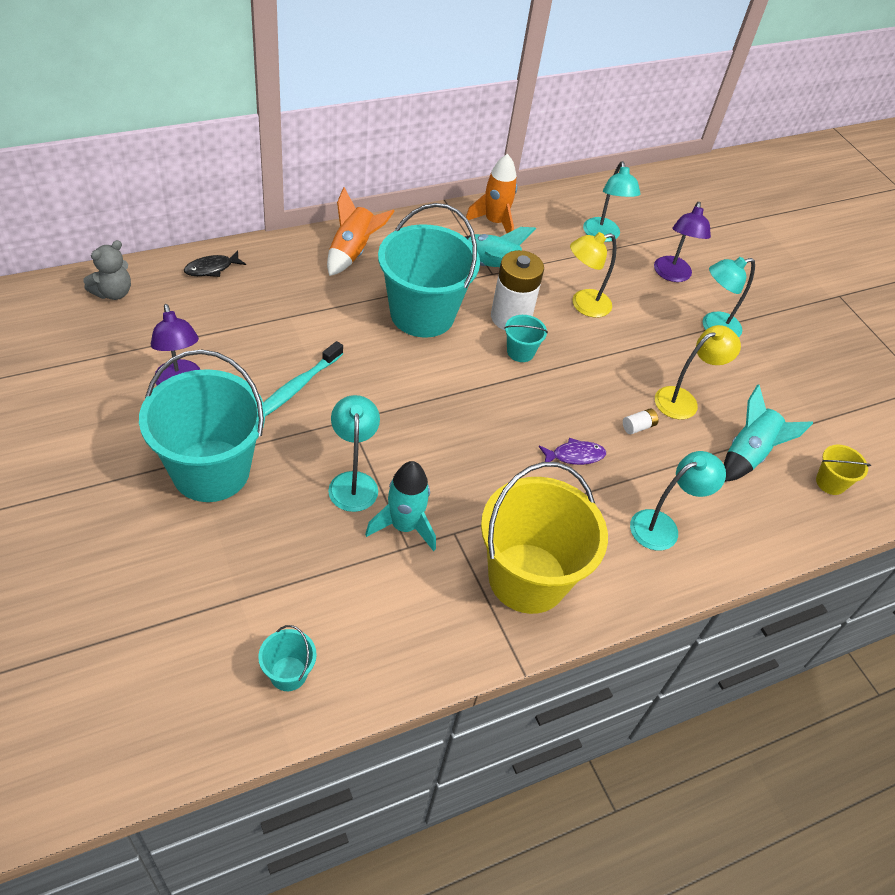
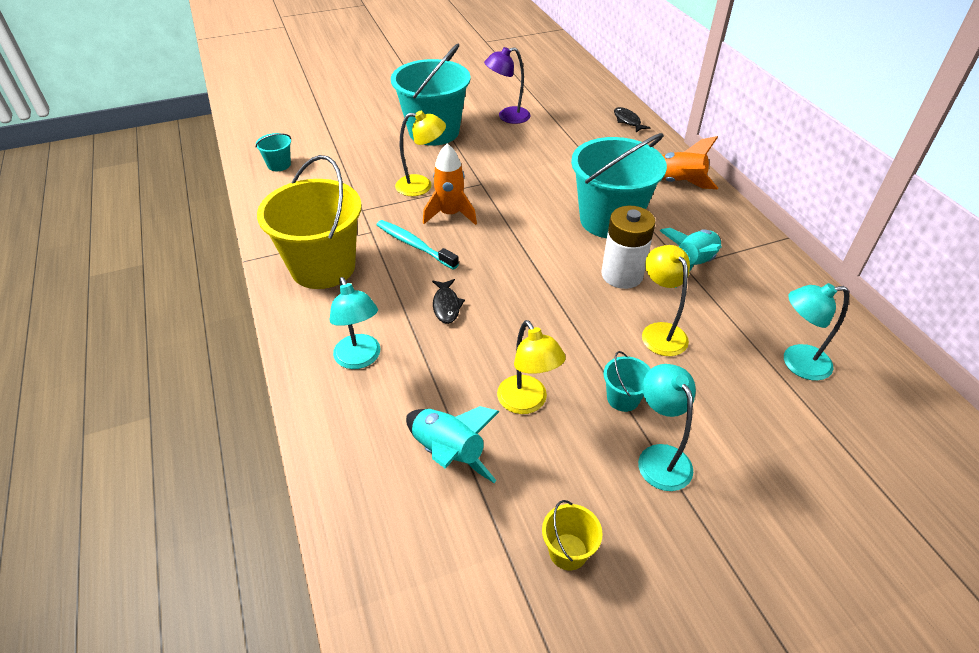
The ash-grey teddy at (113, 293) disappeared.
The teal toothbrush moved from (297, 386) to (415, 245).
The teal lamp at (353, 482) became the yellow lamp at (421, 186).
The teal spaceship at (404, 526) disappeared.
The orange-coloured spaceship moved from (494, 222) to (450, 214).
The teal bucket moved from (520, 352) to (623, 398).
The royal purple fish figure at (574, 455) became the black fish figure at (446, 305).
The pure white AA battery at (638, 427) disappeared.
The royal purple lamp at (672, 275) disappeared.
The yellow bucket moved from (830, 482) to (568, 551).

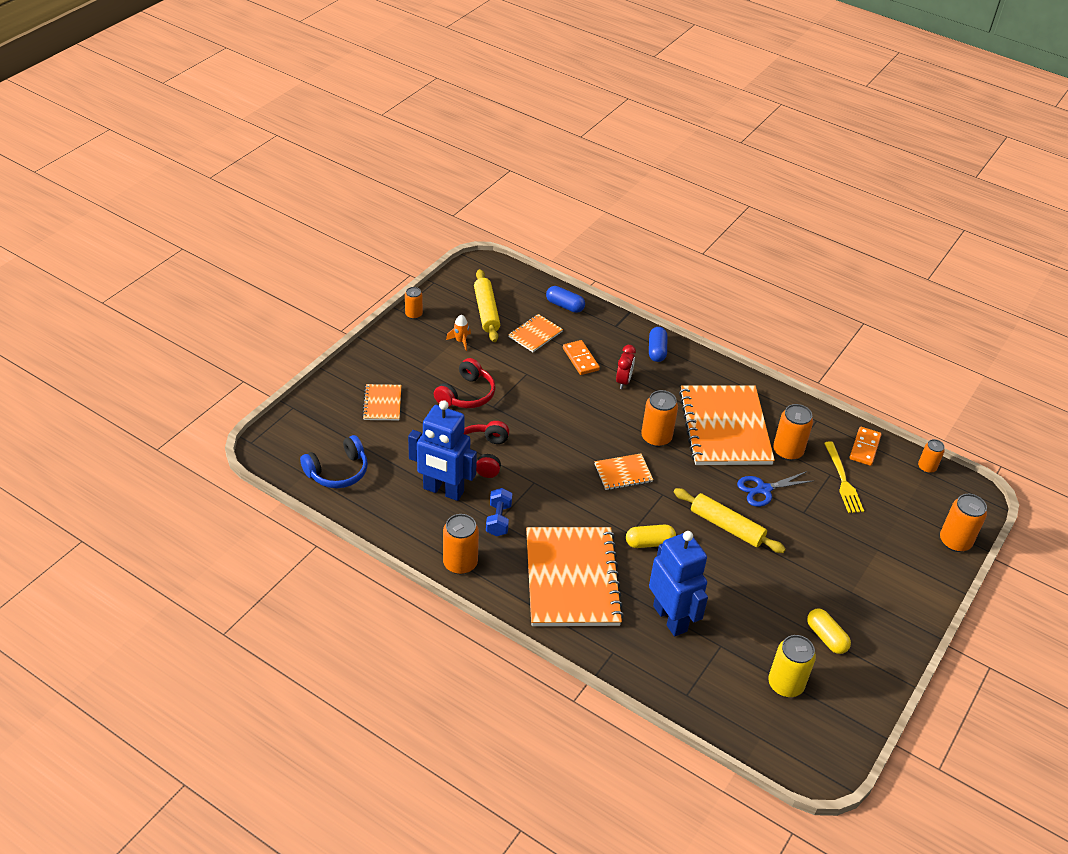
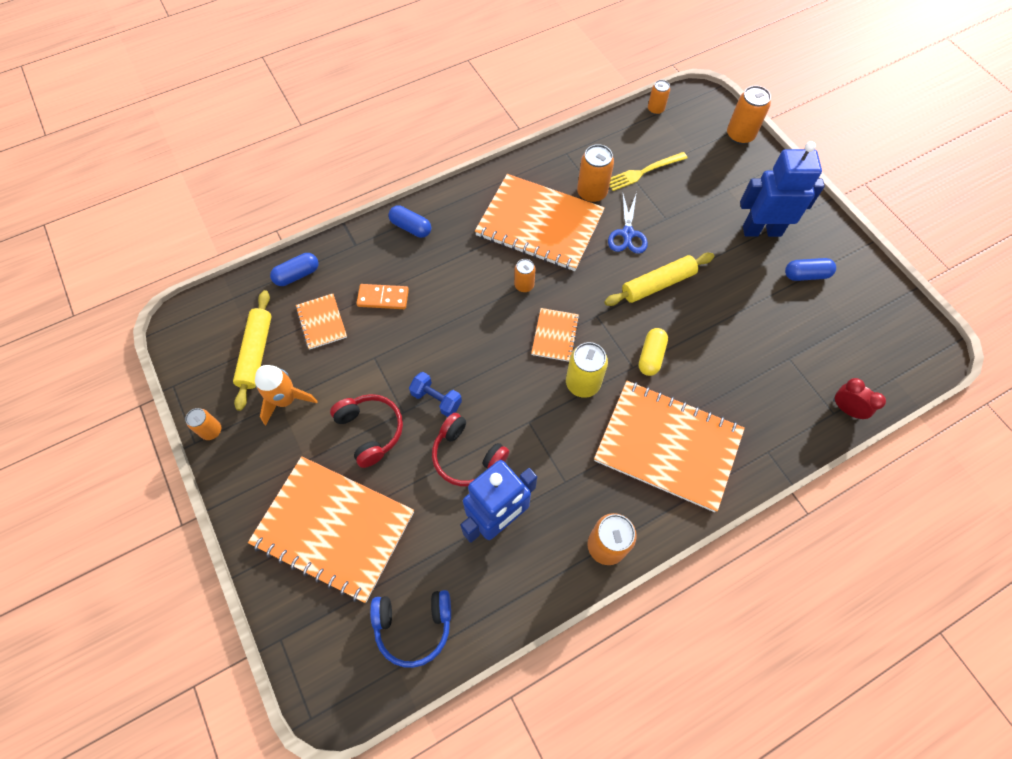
The cobalt headset at (338, 471) turned 90 degrees clockwise.
The orange-coloured notepad at (382, 403) changed to 2.19 times the size.
The orange-coloured spaceship at (460, 341) changed to 1.72 times the size.
The yellow rolling pin at (486, 311) turned 75 degrees clockwise.
The cobalt hand weight moved from (498, 520) to (436, 399).
The crimson clock moved from (623, 381) to (846, 409).
The orange-coloured soda can at (656, 438) changed to 0.61 times the size.
The cobalt robot moved from (670, 618) to (761, 230).
The yellow soda can moved from (785, 684) to (582, 383).
The yellow pill shape at (826, 637) became the cobalt pill shape at (806, 275).
The yellow fork at (843, 480) turned 135 degrees clockwise.
The orange-coloured domino tile at (865, 448) disappeared.

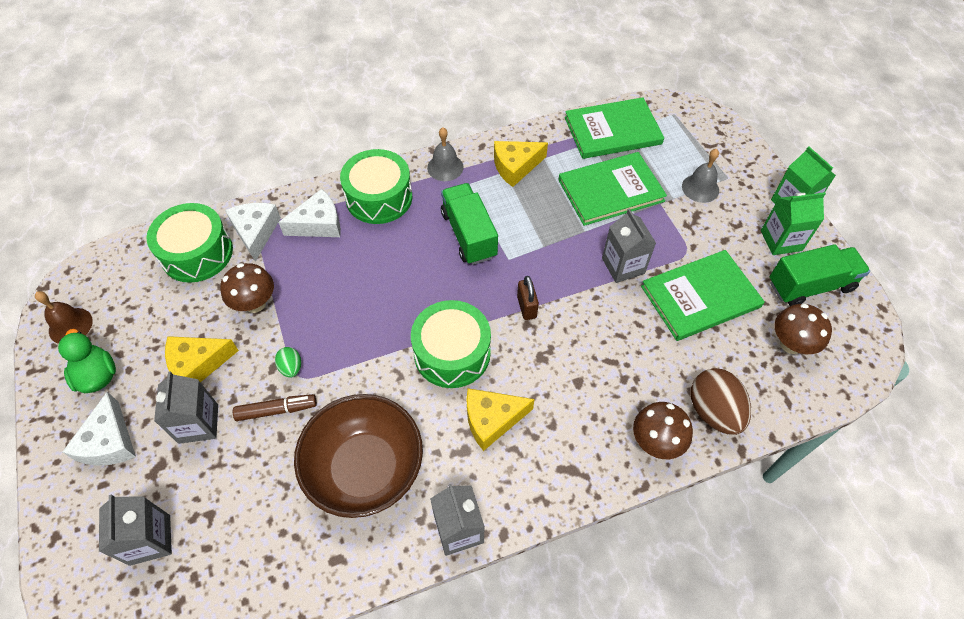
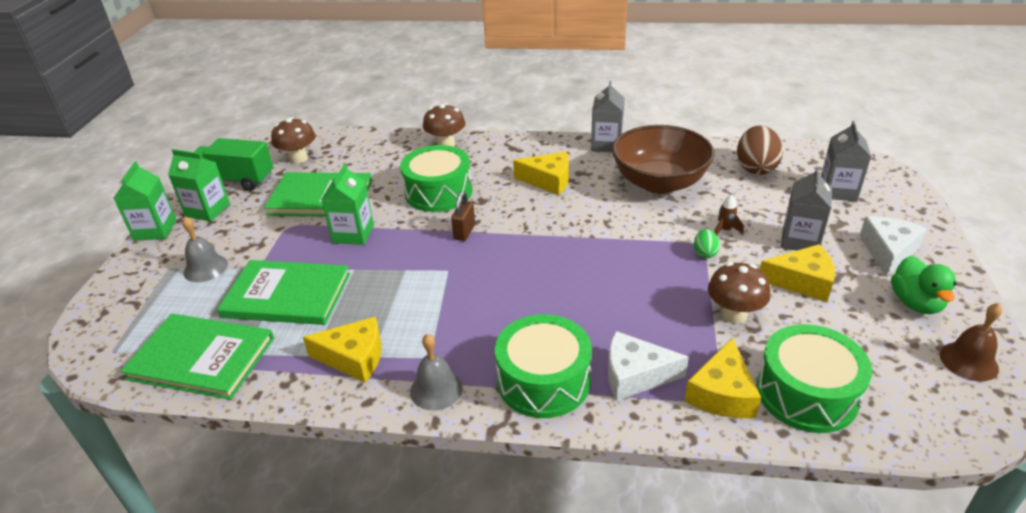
The pure white cheese at (256, 232) became the yellow cheese at (722, 393).
The russet felt pen at (276, 410) was replaced by the russet spaceship at (725, 230).
The emerald drum moved from (452, 353) to (438, 192).
The emerald toy truck at (469, 234) disappeared.
The ash-grey carton at (623, 266) became the emerald carton at (353, 234).
The russet toy egg moved from (713, 411) to (755, 168).

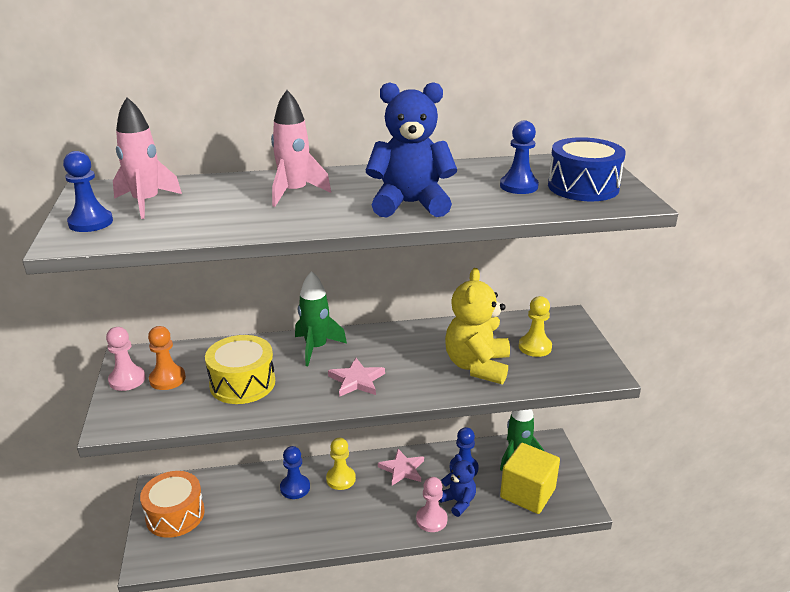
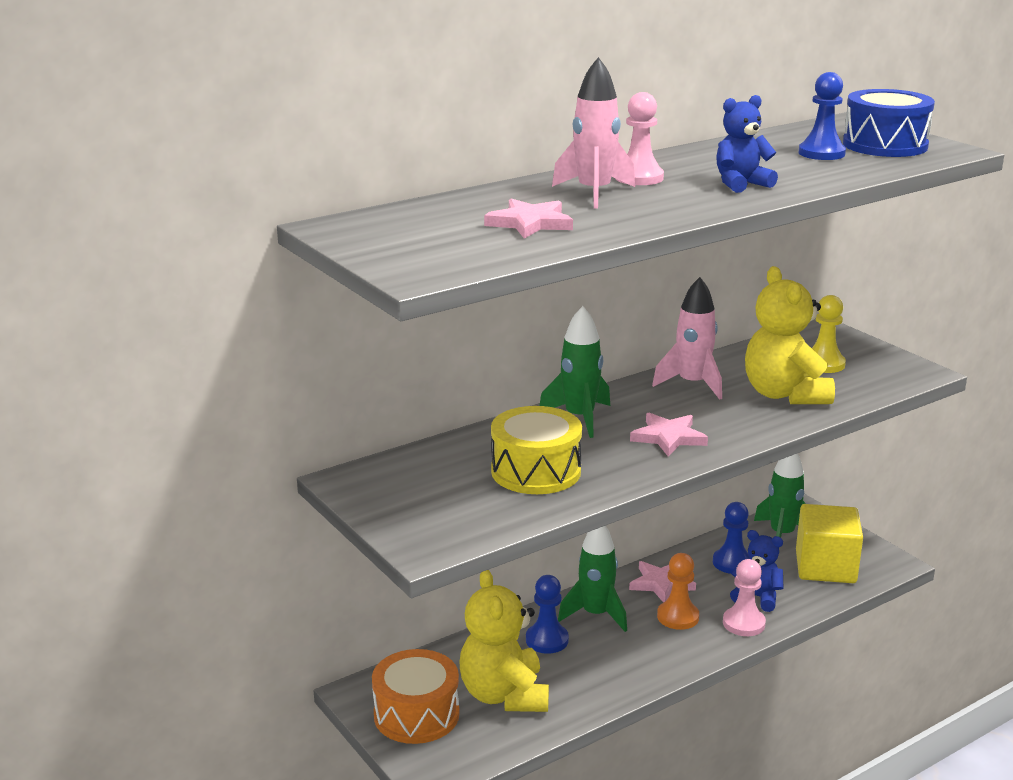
The cobalt game pawn at (90, 222) disappeared.
The rosy game pawn moved from (127, 380) to (639, 178).
The rosy spaceship moved from (146, 203) to (692, 384).
The orange-coloured game pawn moved from (167, 379) to (678, 617).
The yellow game pawn at (341, 479) was replaced by the emerald spaceship at (595, 614).
The cobalt teddy at (410, 204) changed to 0.59 times the size.
The yellow teddy at (504, 695) appeared.
The rosy star at (530, 223) appeared.

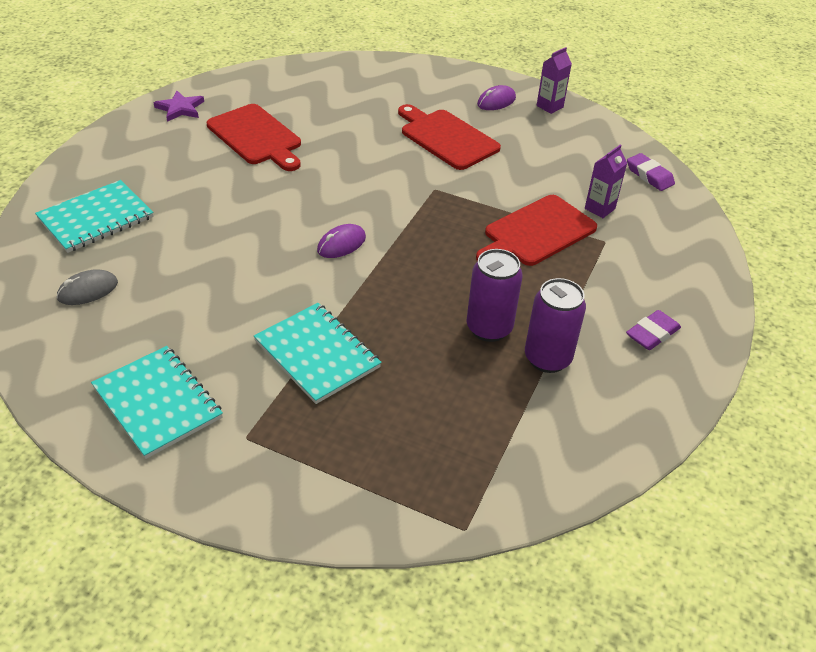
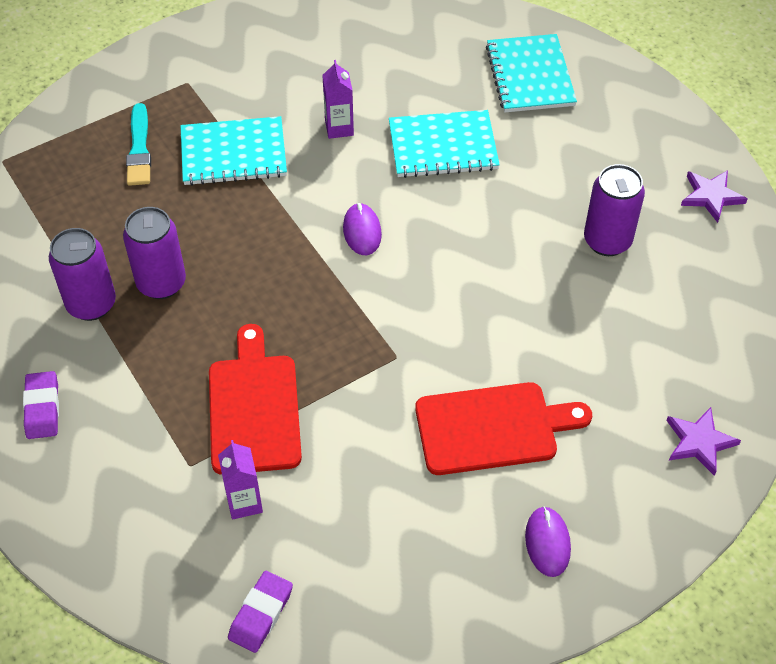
The ash-grey PC mouse at (88, 290) disappeared.
The teal notepad moved from (157, 403) to (443, 146).
The crimson cutting board at (256, 137) was replaced by the royal purple soda can at (607, 241).
The royal purple carton moved from (549, 106) to (339, 128).
The royal purple gum eraser at (649, 175) turned 60 degrees counterclockwise.
The teal paint brush at (139, 149) appeared.
The royal purple star at (699, 442) appeared.

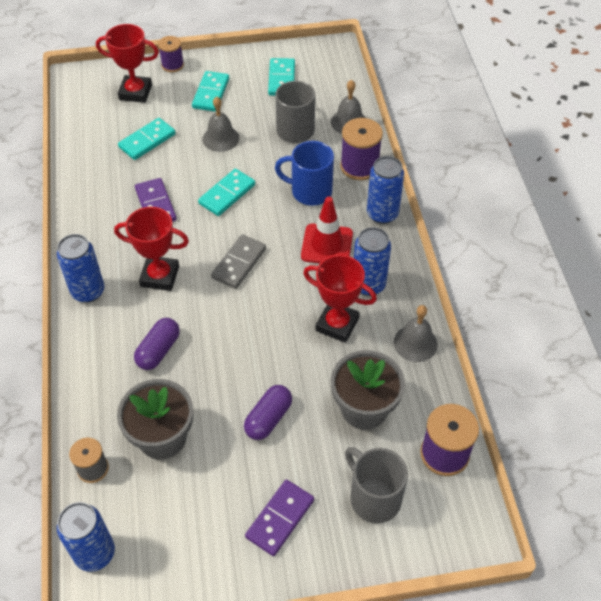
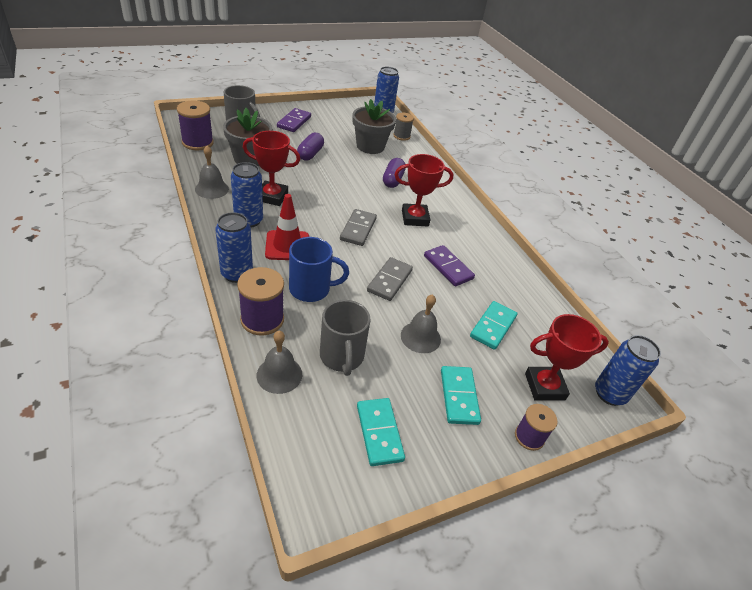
The cobalt soda can moved from (88, 291) to (609, 394).
The teal domino tile at (227, 194) became the ash-grey domino tile at (389, 280).

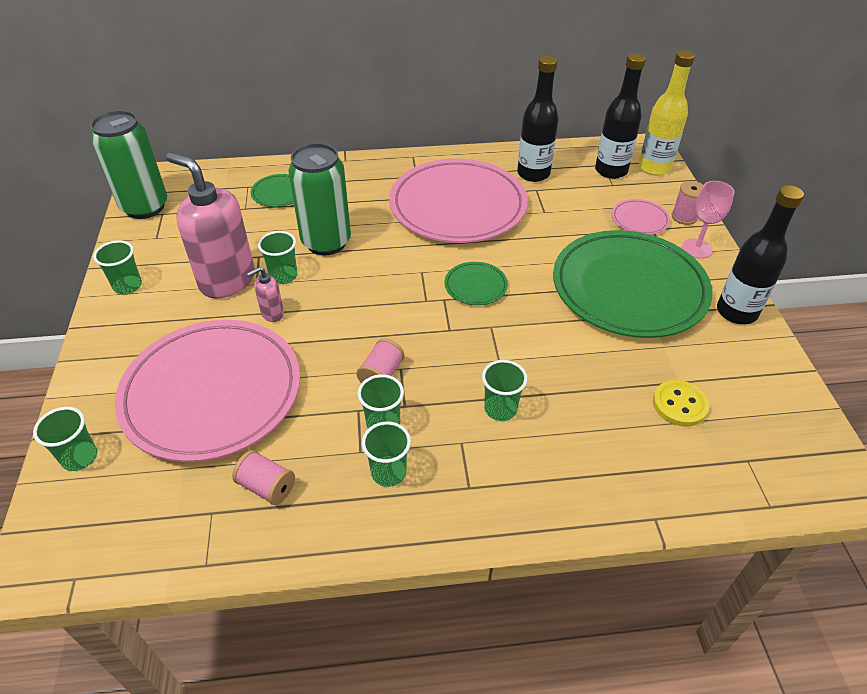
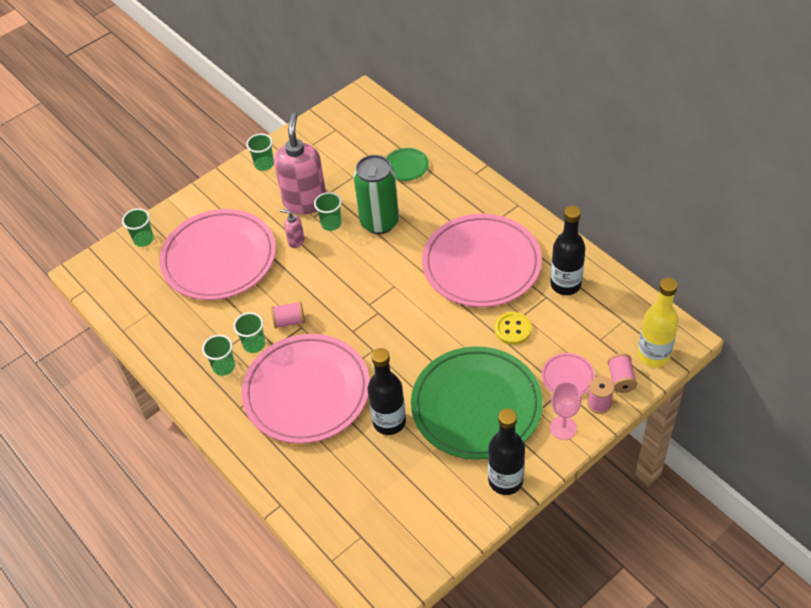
The emerald soda can at (145, 207) disappeared.
The rosy reel of thread moved from (267, 486) to (621, 379).
The emerald plate at (475, 286) disappeared.
The emerald tumbler at (500, 409) was replaced by the rosy plate at (306, 392).
The black drink bottle moved from (611, 171) to (389, 422).
The yellow sewing button moved from (679, 404) to (512, 329).

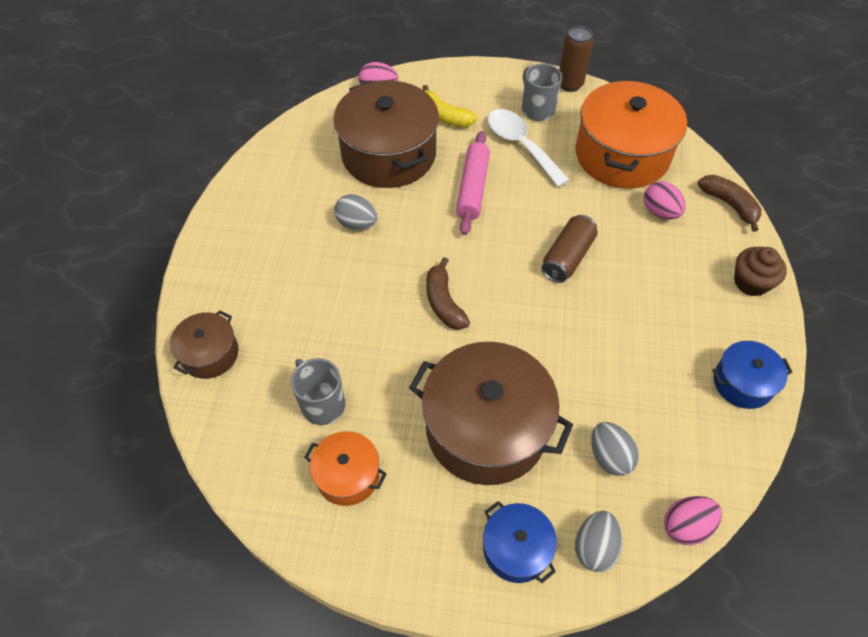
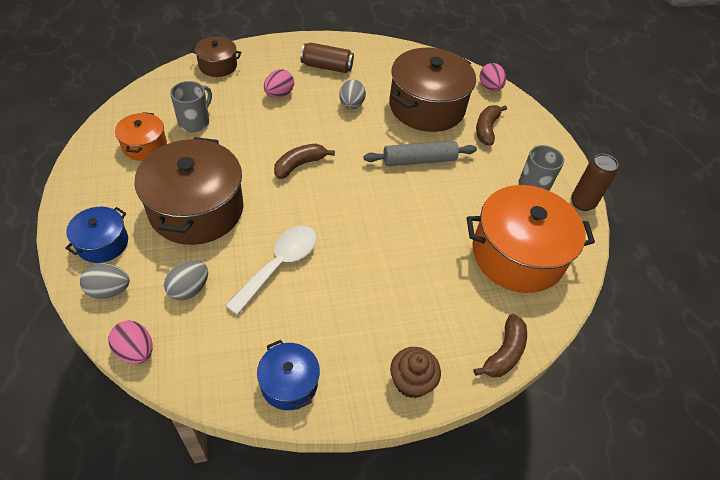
The yellow banana fruit at (444, 116) became the russet banana fruit at (486, 129).
The rosy rolling pin at (472, 188) became the ash-grey rolling pin at (419, 160).
The pure white teaspoon moved from (521, 146) to (279, 265).
The russet soda can moved from (567, 257) to (327, 67).
The rosy toy egg moved from (660, 212) to (279, 94).

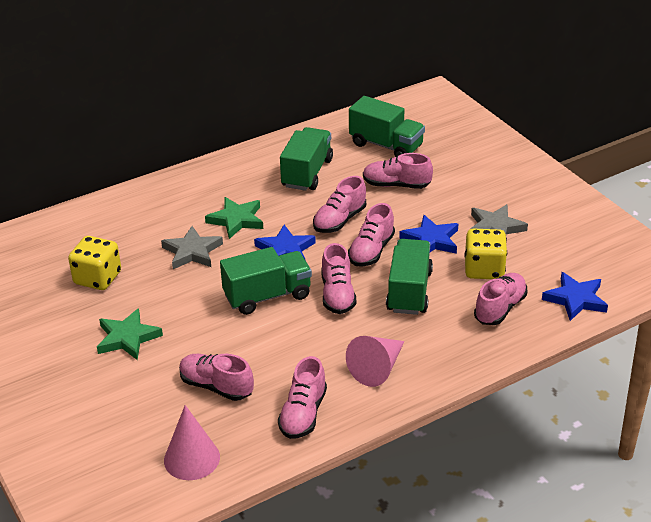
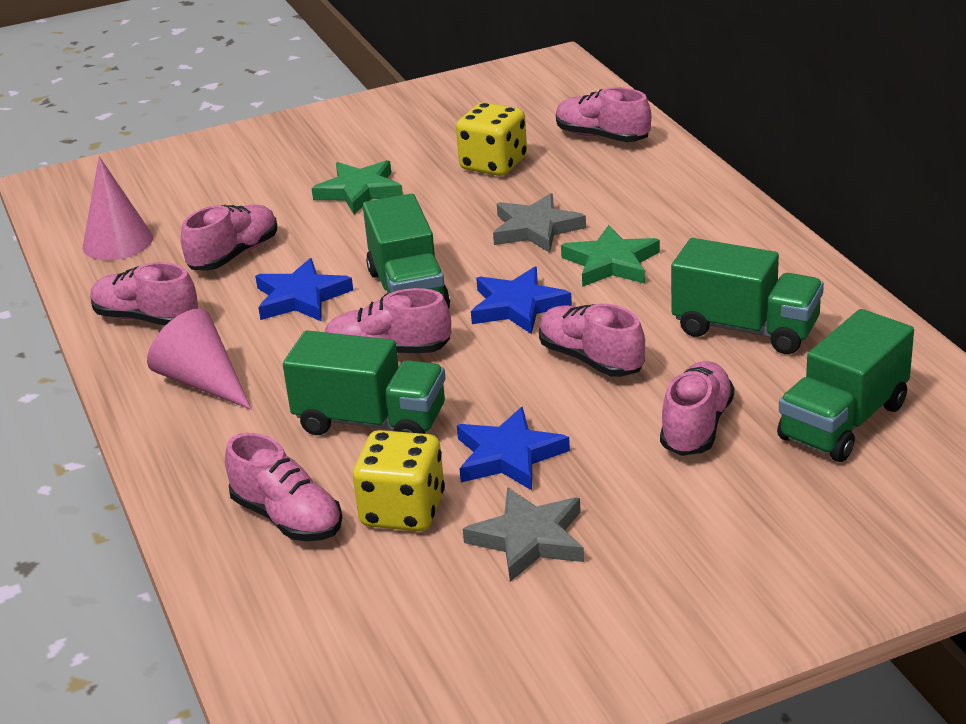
The rosy sneaker moved from (371, 251) to (602, 137).
The cobalt star moved from (575, 299) to (301, 297).

